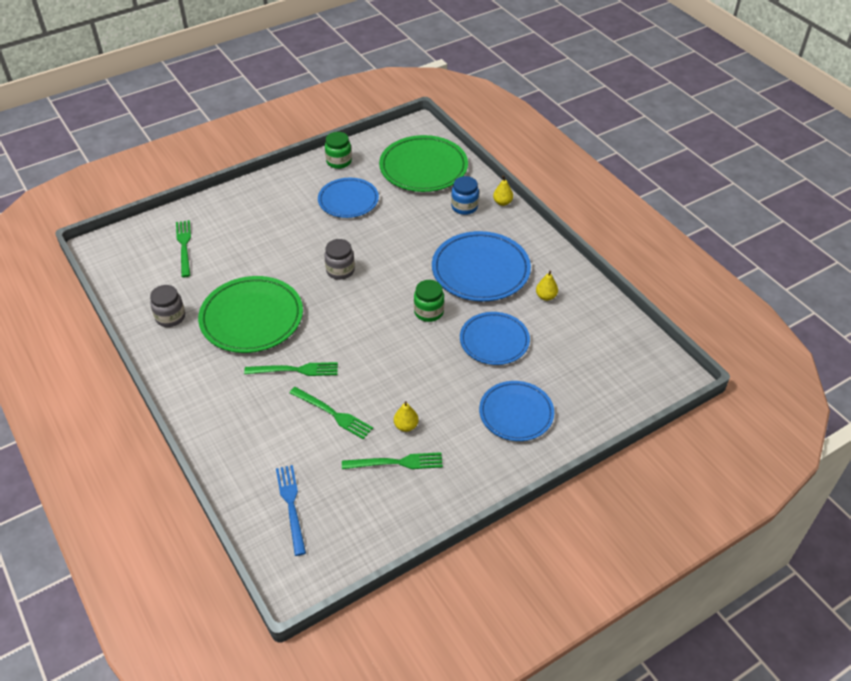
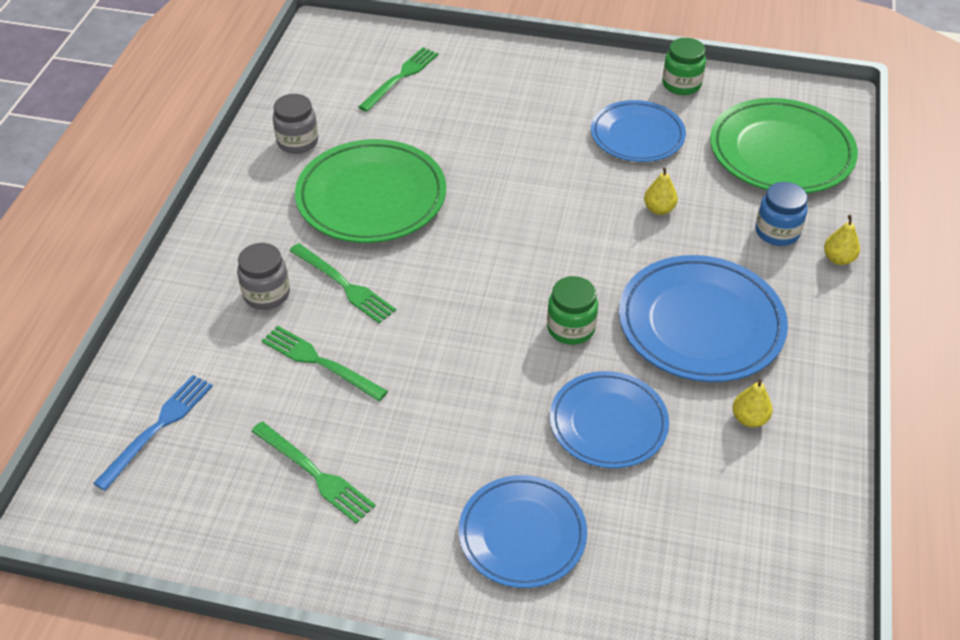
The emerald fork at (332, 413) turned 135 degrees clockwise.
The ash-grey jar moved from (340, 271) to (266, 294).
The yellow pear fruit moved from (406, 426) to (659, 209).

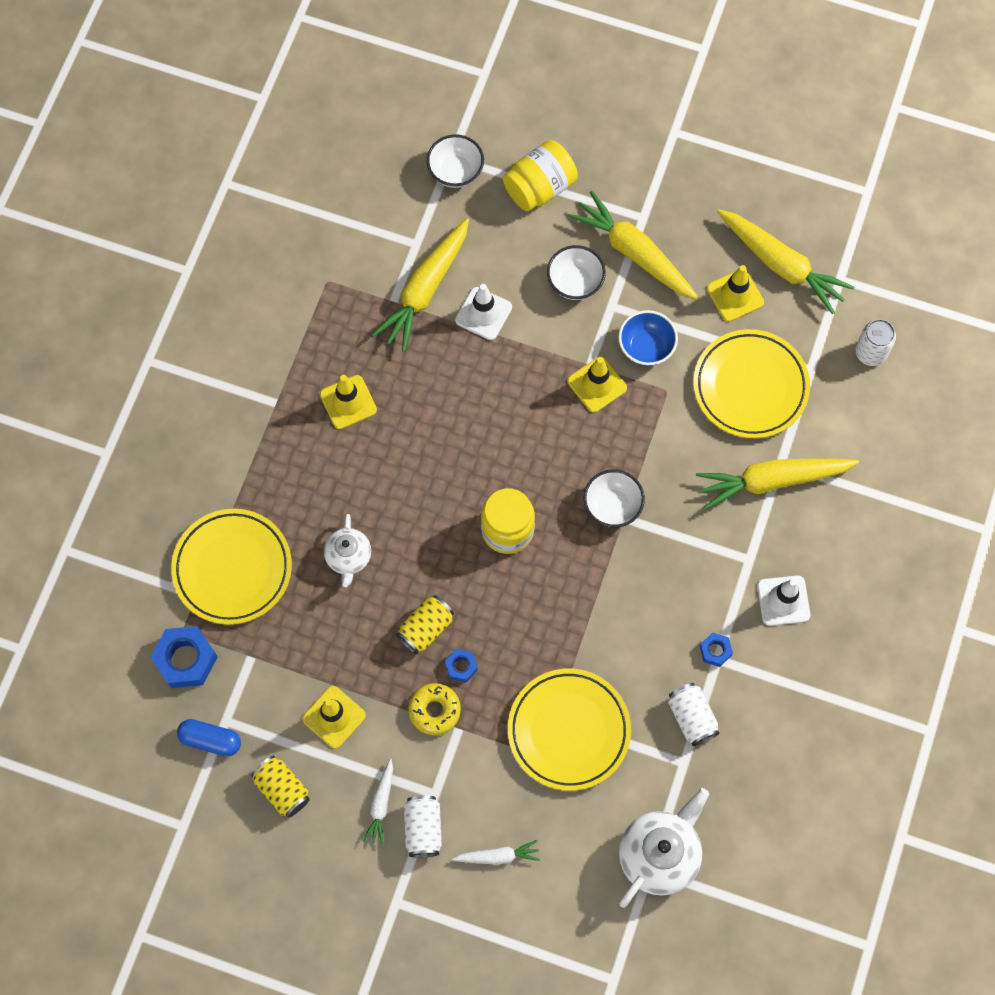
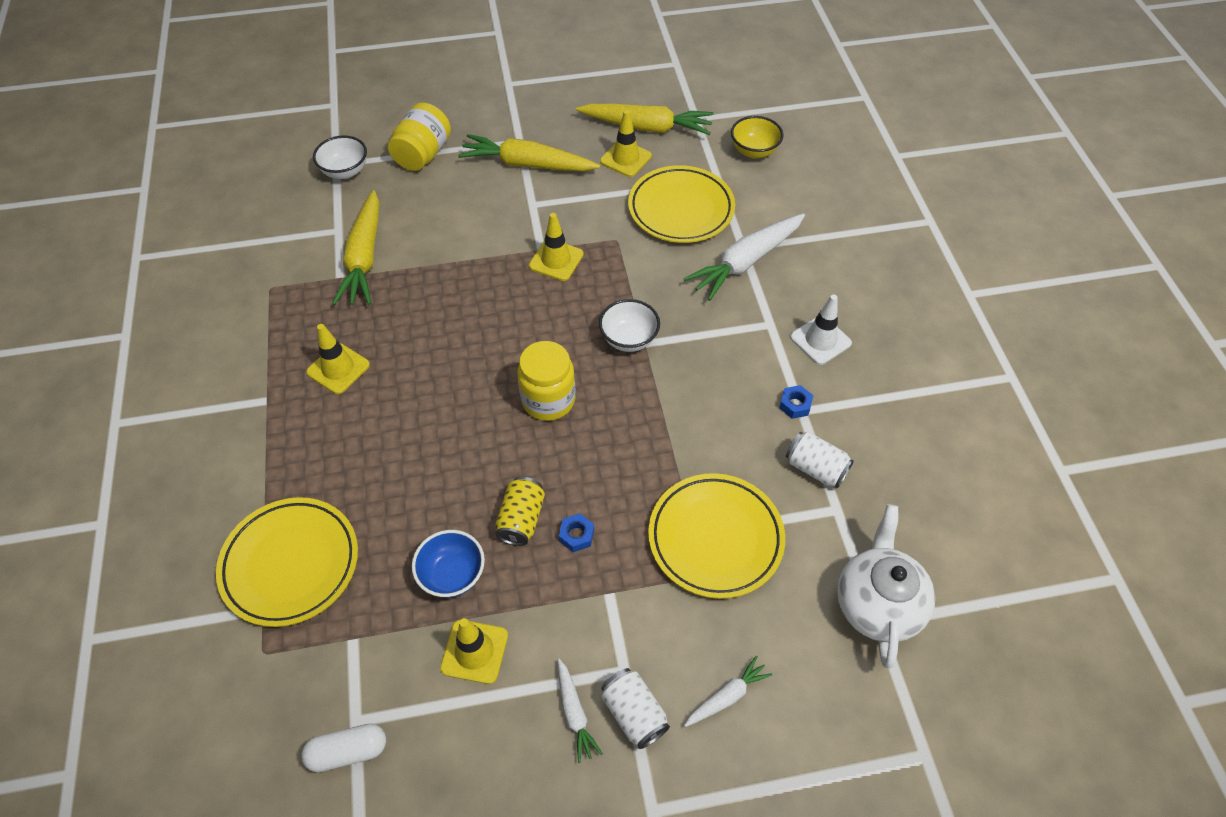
The cobalt hexagon nut at (185, 659) disappeared.
The cobalt pill shape at (210, 740) became the pure white pill shape at (348, 751).
The yellow soda can at (282, 789) disappeared.
The pure white tea pot at (348, 557) disappeared.
The yellow donut at (434, 710) disappeared.
The pure white safety cone at (483, 313) disappeared.
The pure white deep dish at (575, 282) disappeared.
The cobalt deep dish moved from (646, 347) to (452, 575).
The yellow root vegetable at (772, 481) became the pure white root vegetable at (746, 262).
The pure white soda can at (870, 352) was replaced by the yellow deep dish at (754, 151).

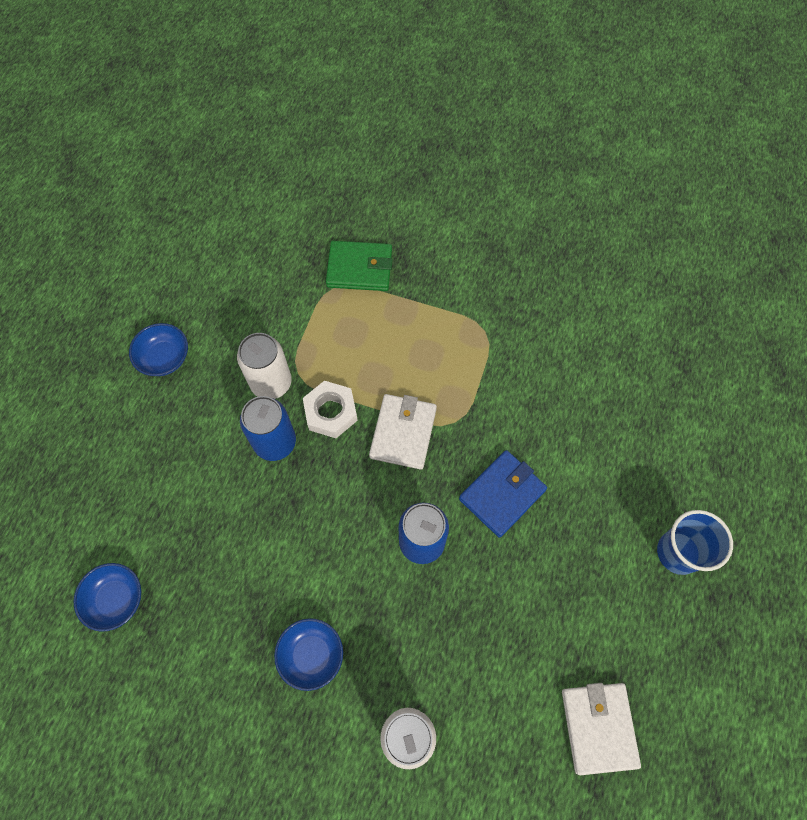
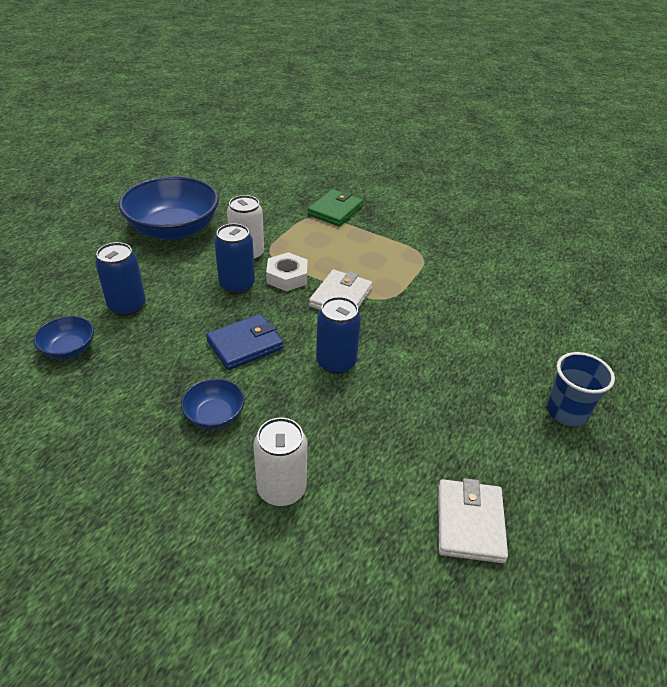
The cobalt deep dish at (164, 358) changed to 2.14 times the size.
The emerald billfold at (359, 268) turned 75 degrees counterclockwise.
The cobalt billfold moved from (502, 494) to (245, 345).
The cobalt soda can at (127, 306) appeared.

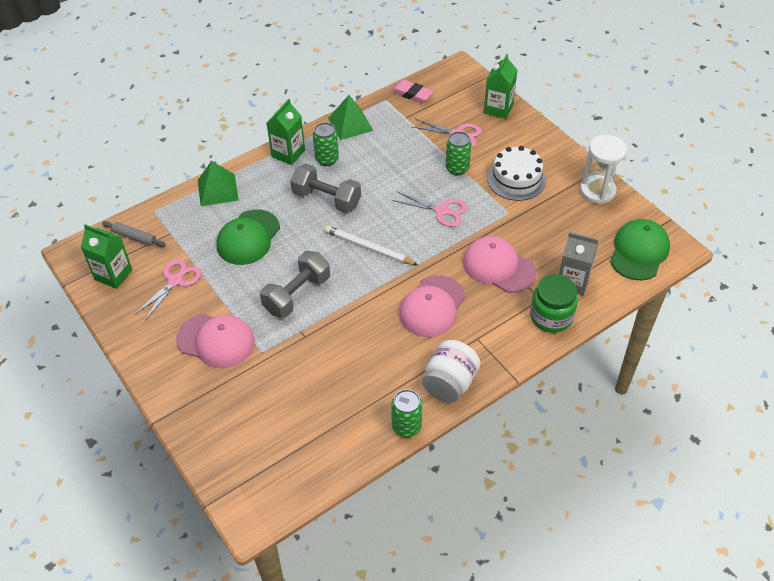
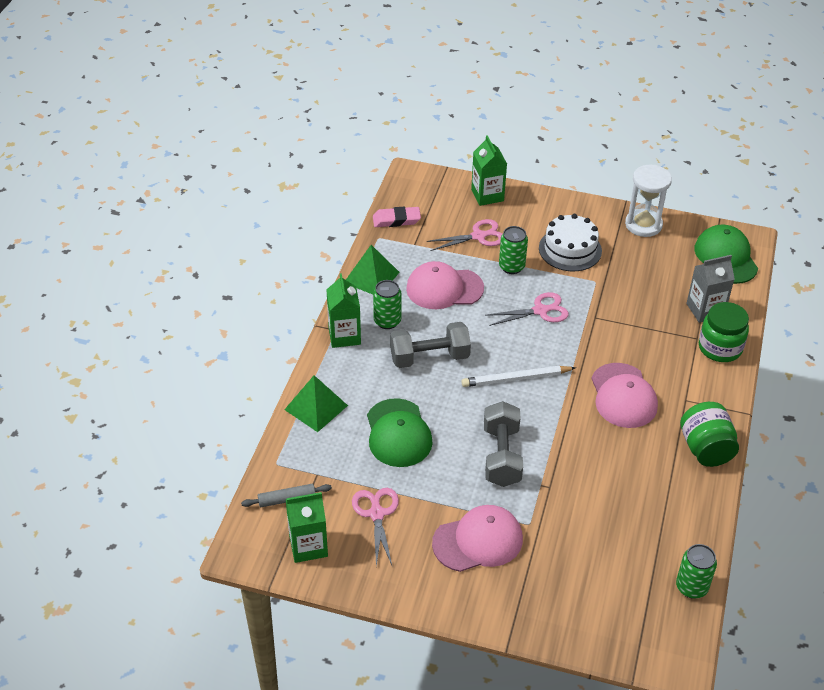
The emerald soda can moved from (406, 426) to (691, 587).
The pure white jar at (450, 383) became the emerald jar at (705, 449).
The rosy peaked cap moved from (498, 267) to (444, 288).

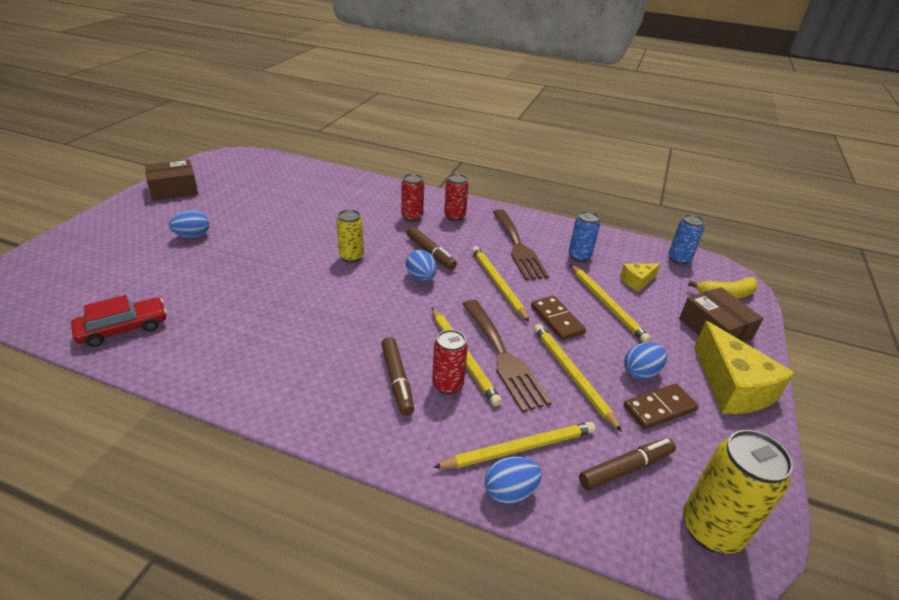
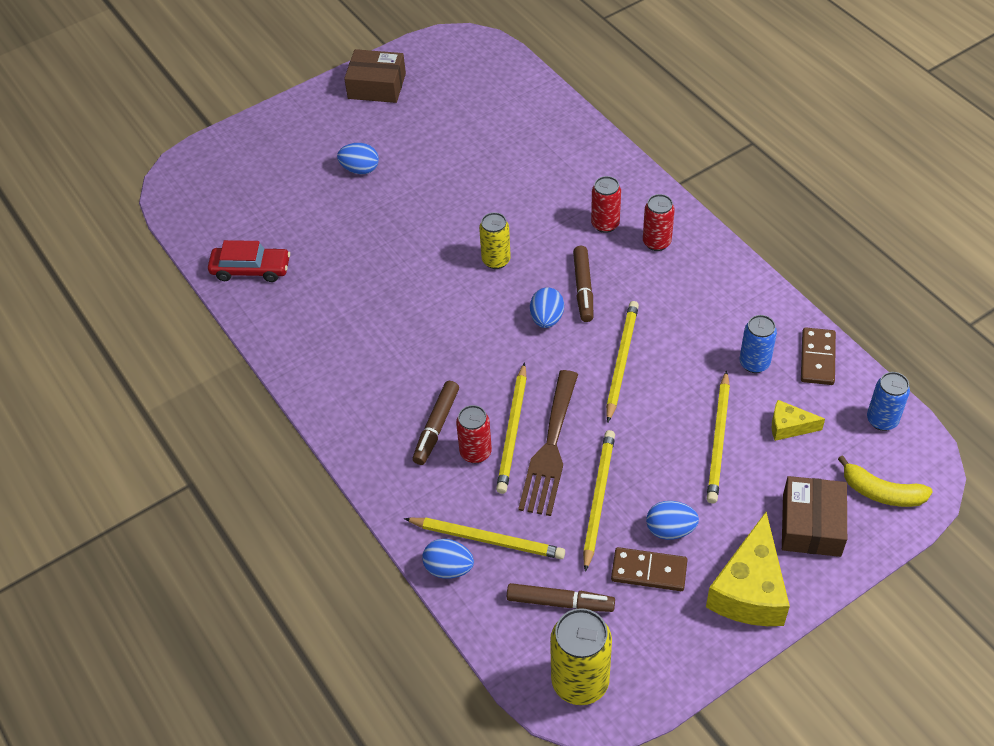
The russet fork at (518, 247) disappeared.
The russet domino tile moved from (557, 320) to (817, 358).

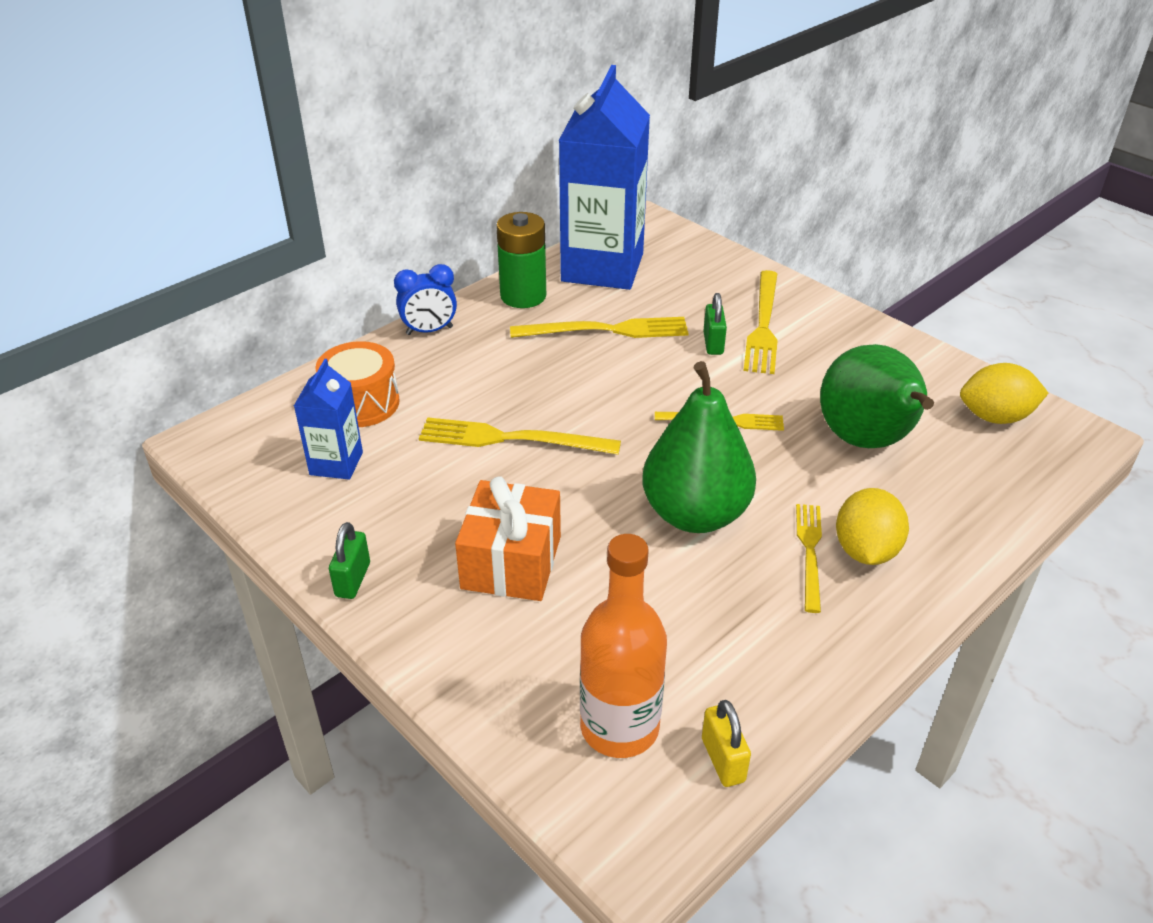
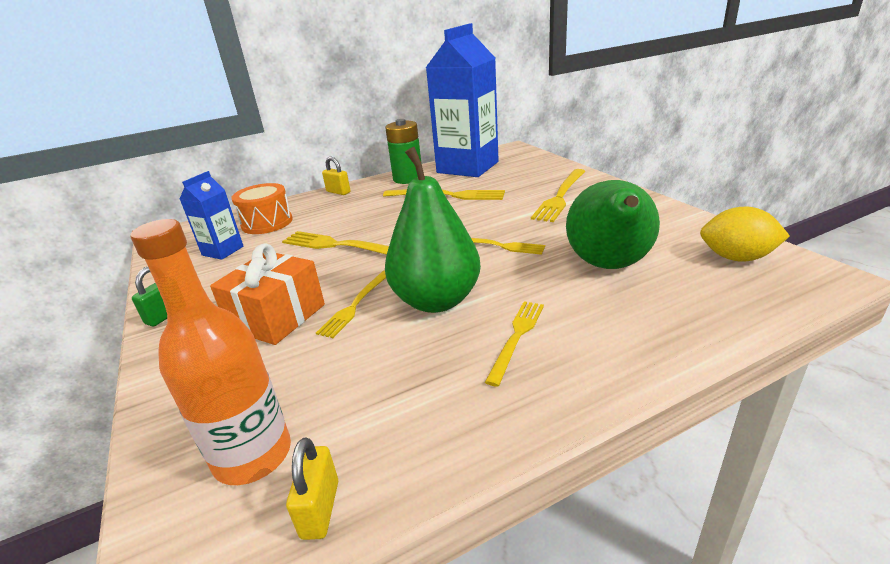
The cobalt clock at (429, 331) was replaced by the yellow padlock at (338, 192).
The emerald padlock at (713, 343) disappeared.
The yellow toy lemon at (865, 550) disappeared.
The yellow fork at (355, 305) appeared.

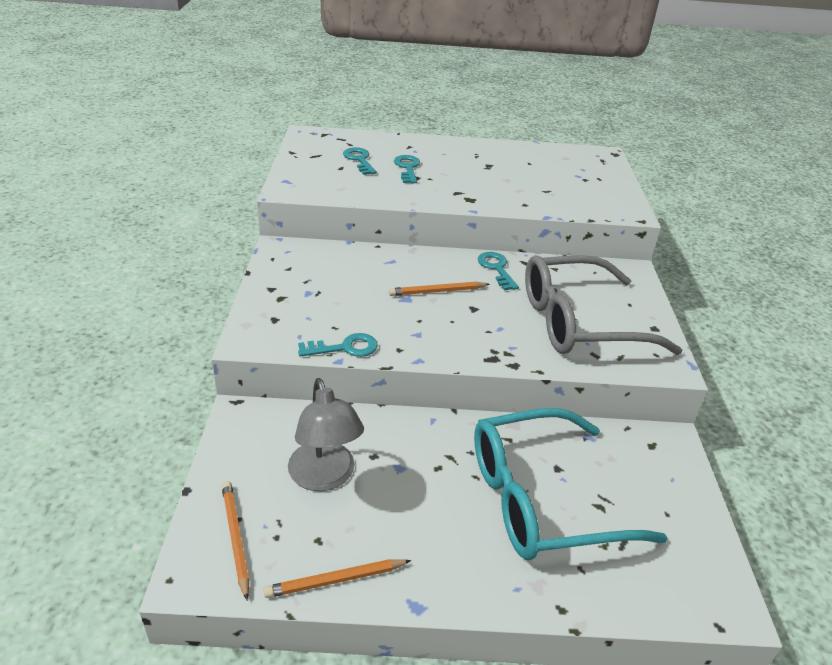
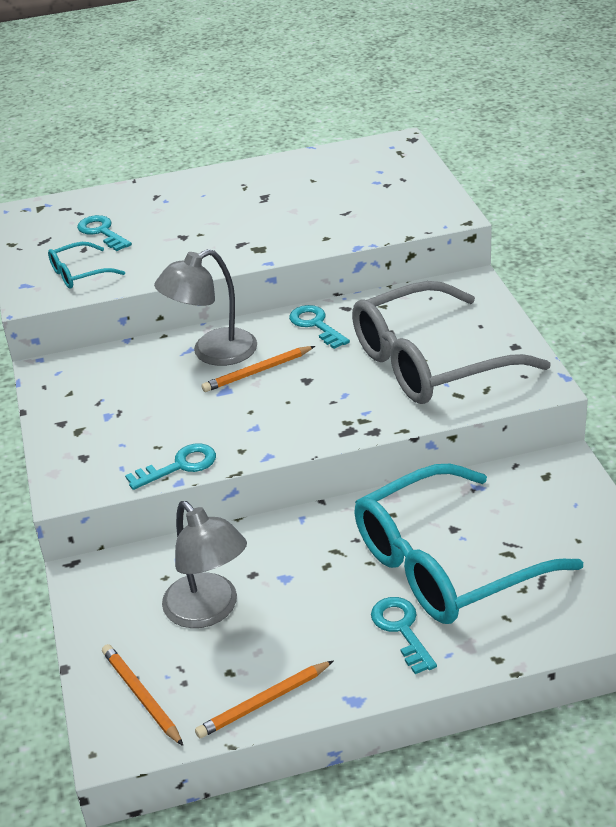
The teal latchkey moved from (407, 168) to (401, 629).
The teal eyeglasses at (80, 273) appeared.
The ash-grey lamp at (213, 353) appeared.

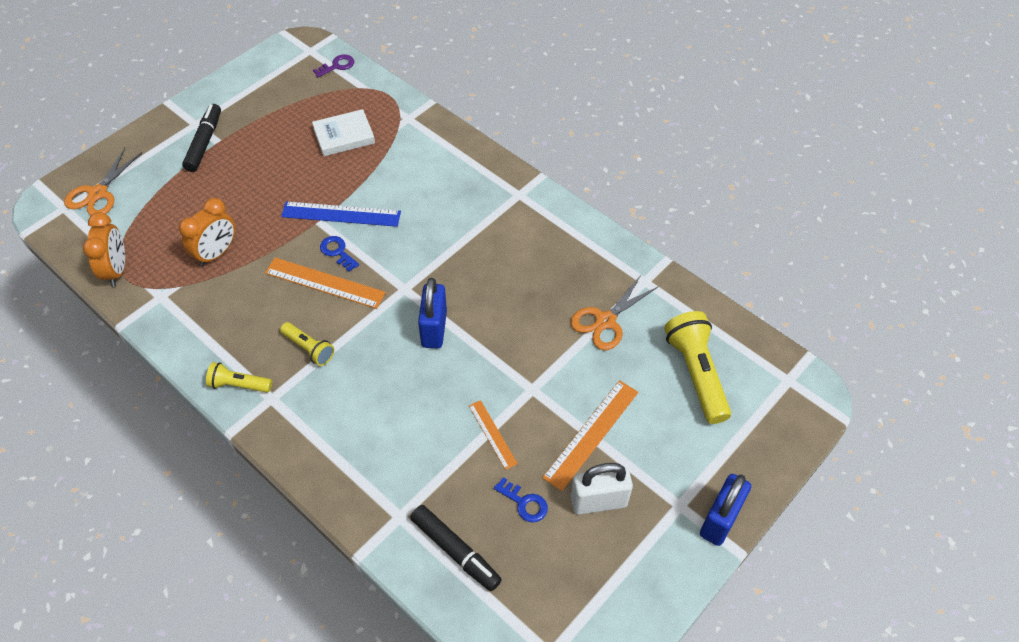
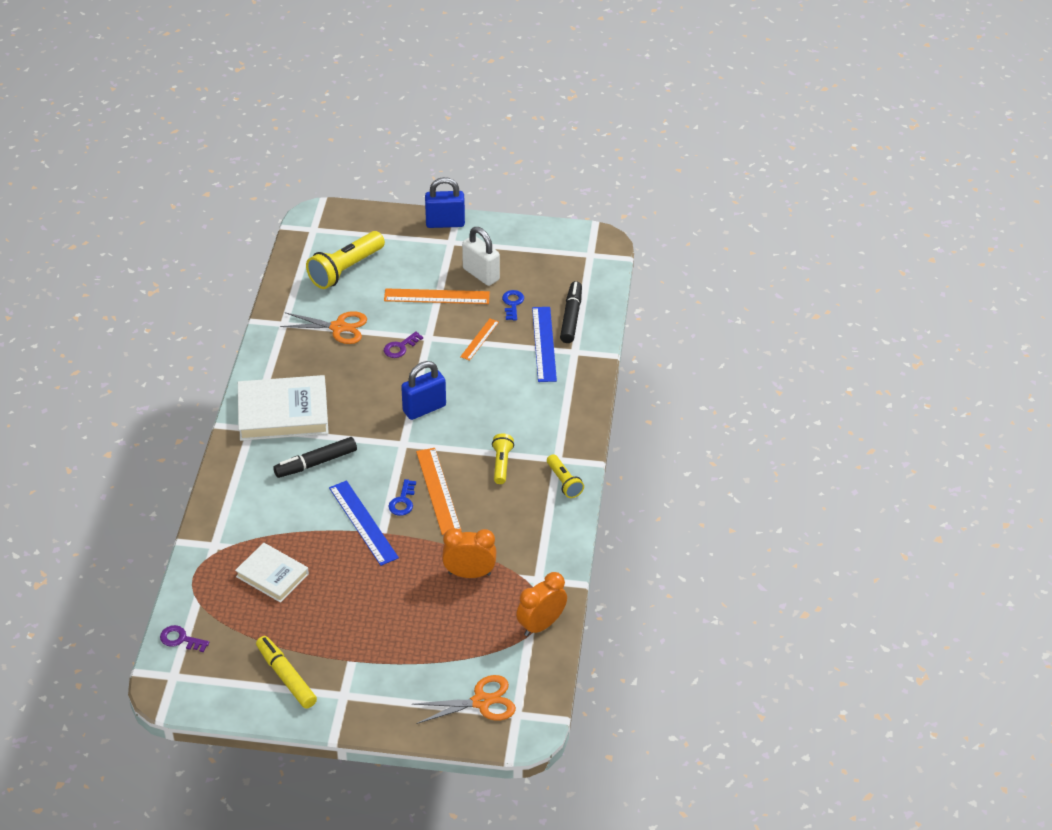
The black felt pen moved from (204, 143) to (316, 463).
The pure white book at (283, 413) appeared.
The yellow felt pen at (286, 677) appeared.
The royal purple latchkey at (400, 347) appeared.
The cobalt straightedge at (544, 344) appeared.

